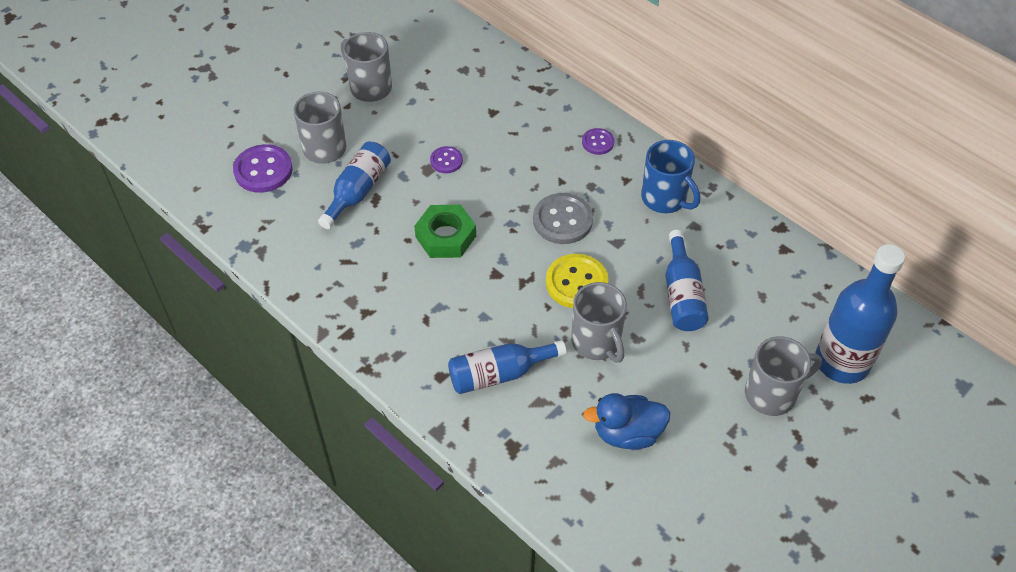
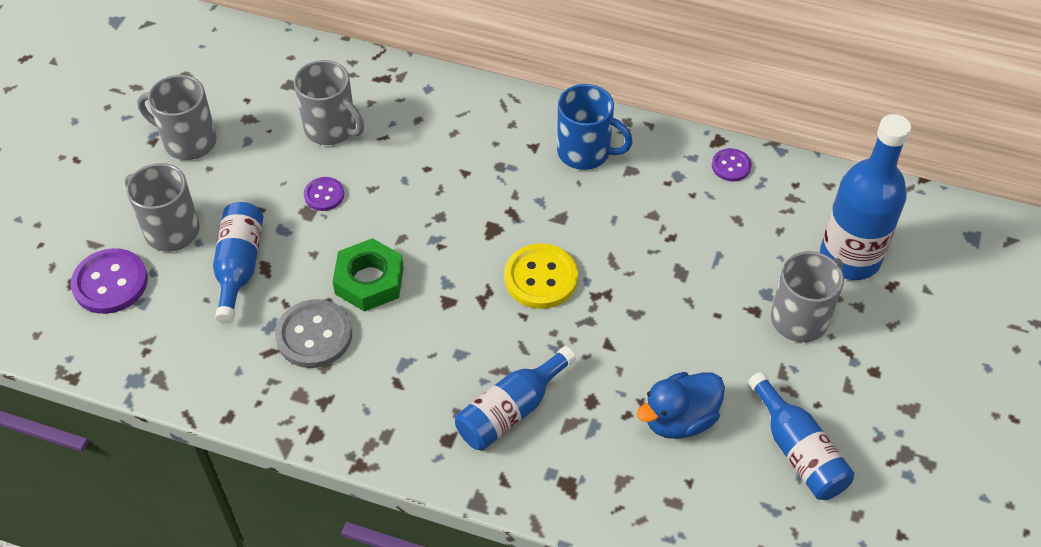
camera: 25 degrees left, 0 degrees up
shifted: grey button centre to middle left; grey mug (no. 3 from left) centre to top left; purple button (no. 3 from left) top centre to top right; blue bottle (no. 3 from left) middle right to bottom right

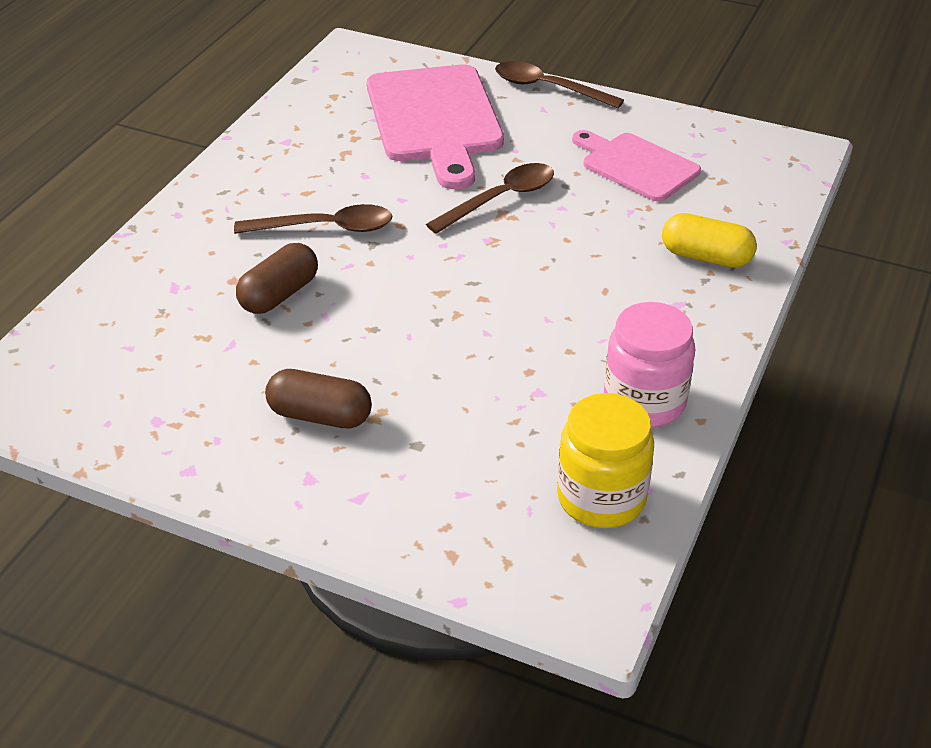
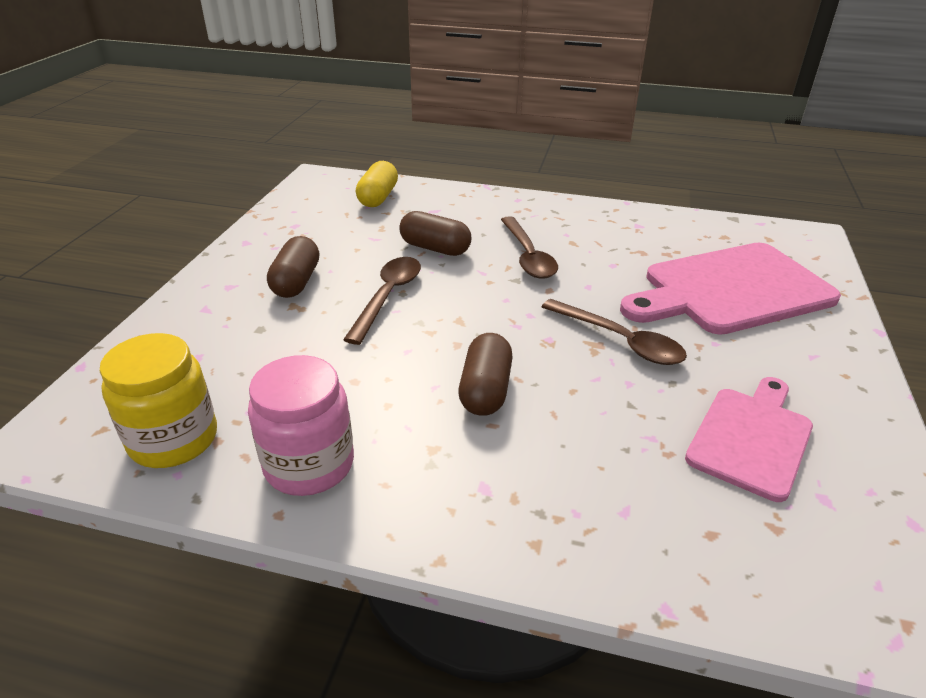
camera: 80 degrees right, 5 degrees down
new: brown capsule (no. 3 from left) centre
shifted: brown spoon (no. 3 from left in the first image) top centre to brown spoon (no. 1 from left) centre; yellow capsule top right to top centre

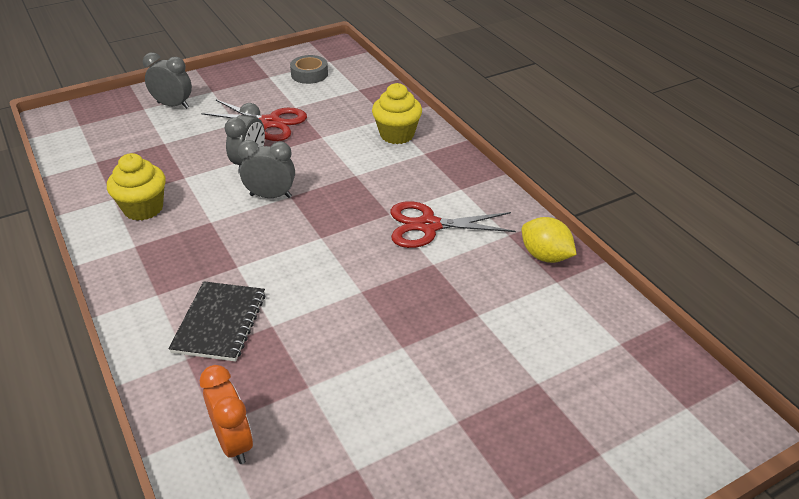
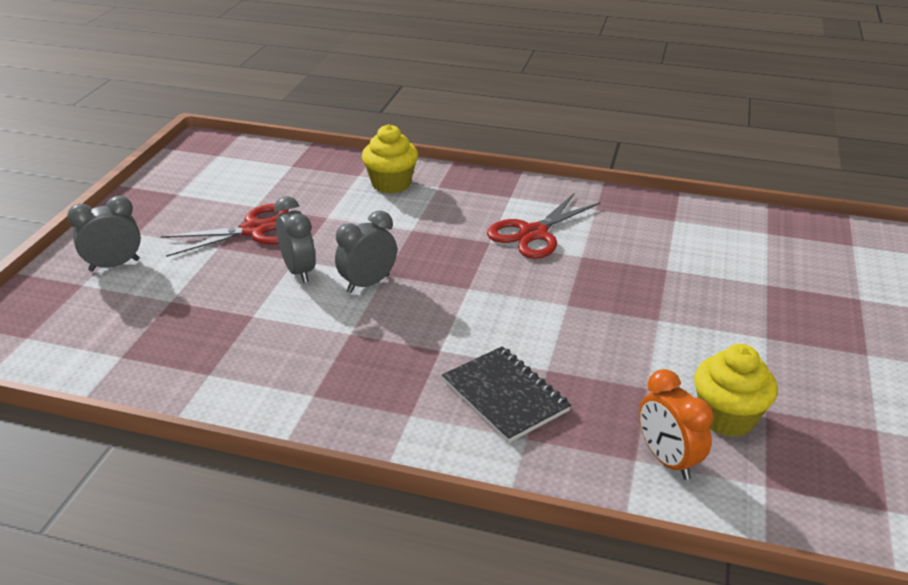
camera: 45 degrees left, 5 degrees down
gone: grey tape top centre; yellow lemon middle right
shifted: yellow cupcake (no. 1 from left in the first image) middle left to yellow cupcake (no. 2 from left) bottom right
rotated: orange clock bottom left = bottom right 135 degrees counterclockwise

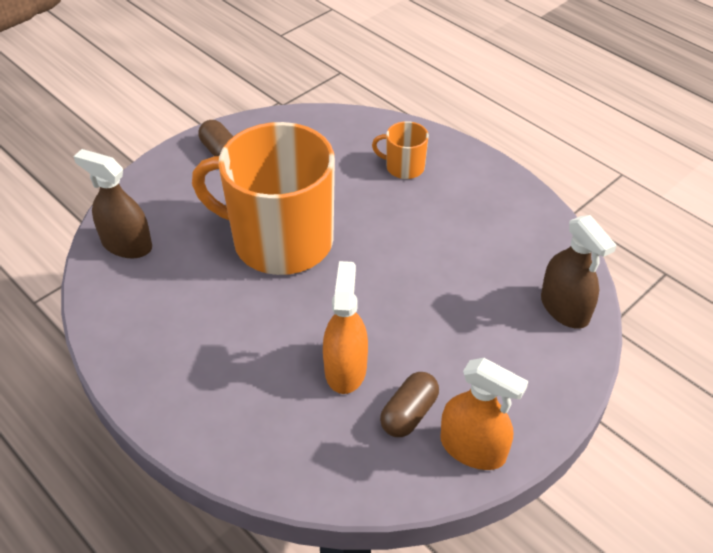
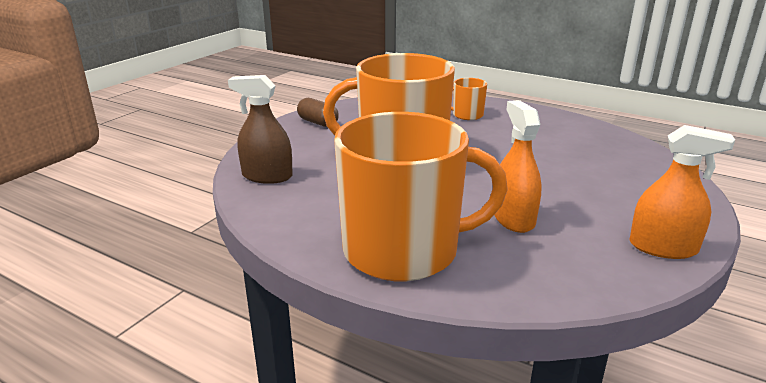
camera: 15 degrees left, 20 degrees down
gone: brown capsule (no. 2 from left) bottom centre; brown spray bottle (no. 2 from left) middle right
new: orange mug (no. 2 from left) centre

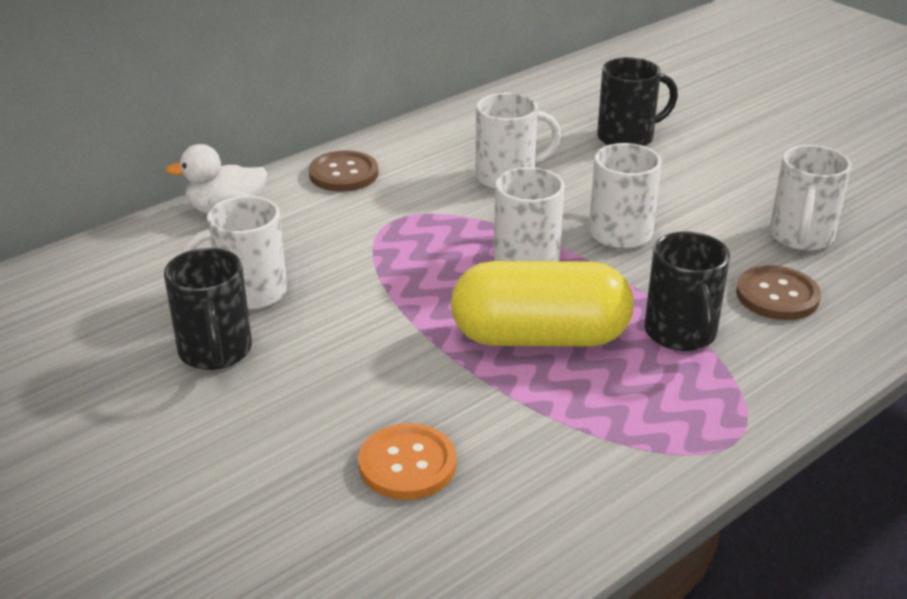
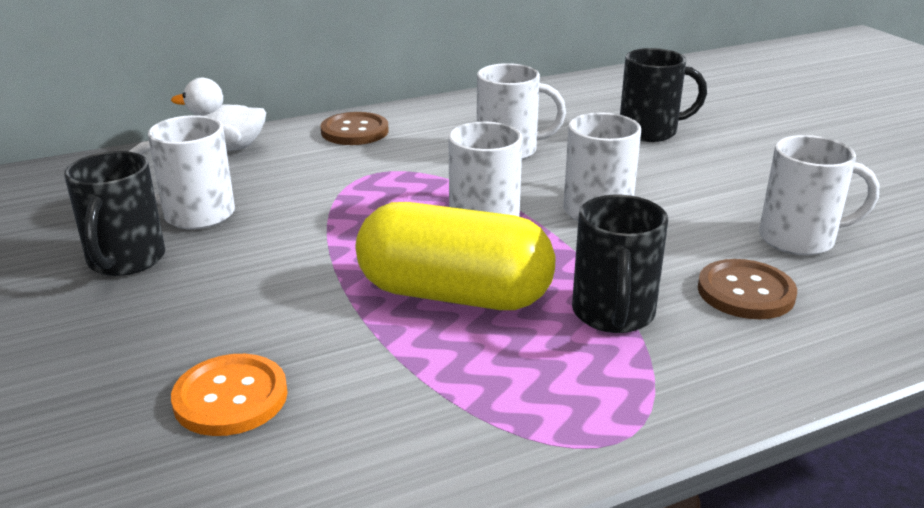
camera: 15 degrees right, 5 degrees down
rotated: white mug (no. 5 from left) top right = middle right 120 degrees counterclockwise

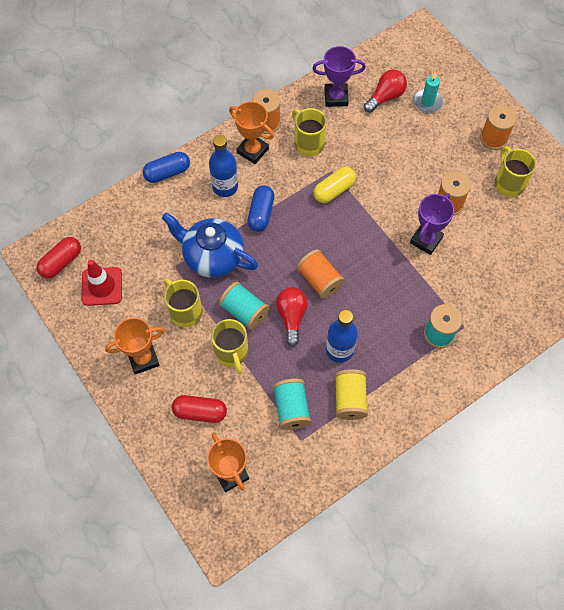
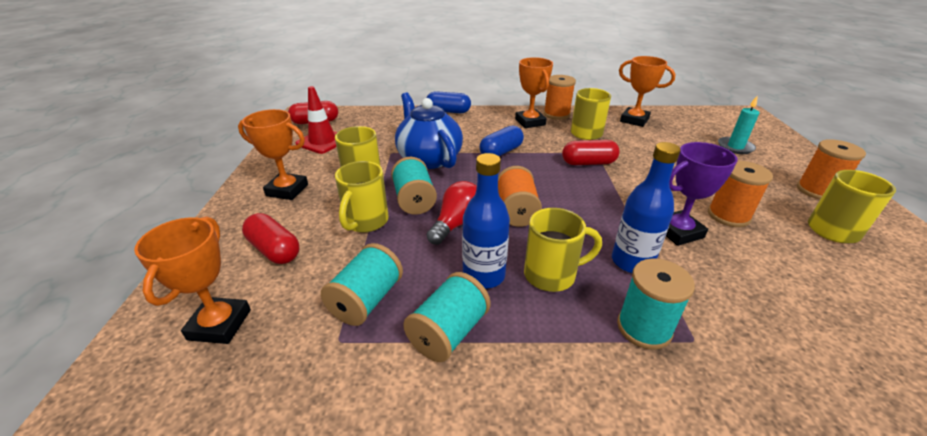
camera: 35 degrees right, 30 degrees down
gone: red light bulb (no. 2 from left) top right
new: yellow mug (no. 3 from left) centre
shifted: blue bottle (no. 1 from left in the first image) top centre to blue bottle (no. 2 from left) middle right
repainted: yellow spool centre to turquoise spool (no. 3 from left) bottom centre; yellow capsule top centre to red capsule (no. 3 from left) centre; purple trophy (no. 1 from left) top centre to orange trophy (no. 4 from left) top right

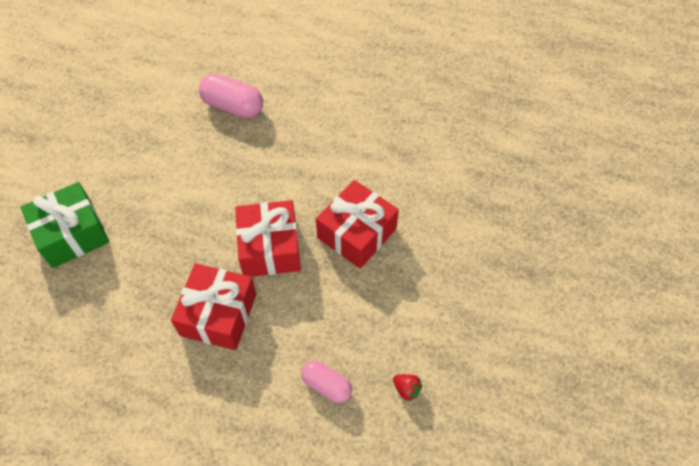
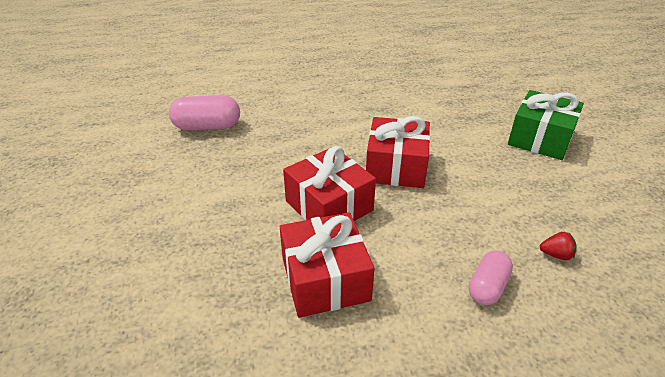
camera: 30 degrees left, 20 degrees down
shifted: green gift middle left to top right
rotated: pink capsule (no. 2 from left) bottom centre = bottom right 60 degrees counterclockwise

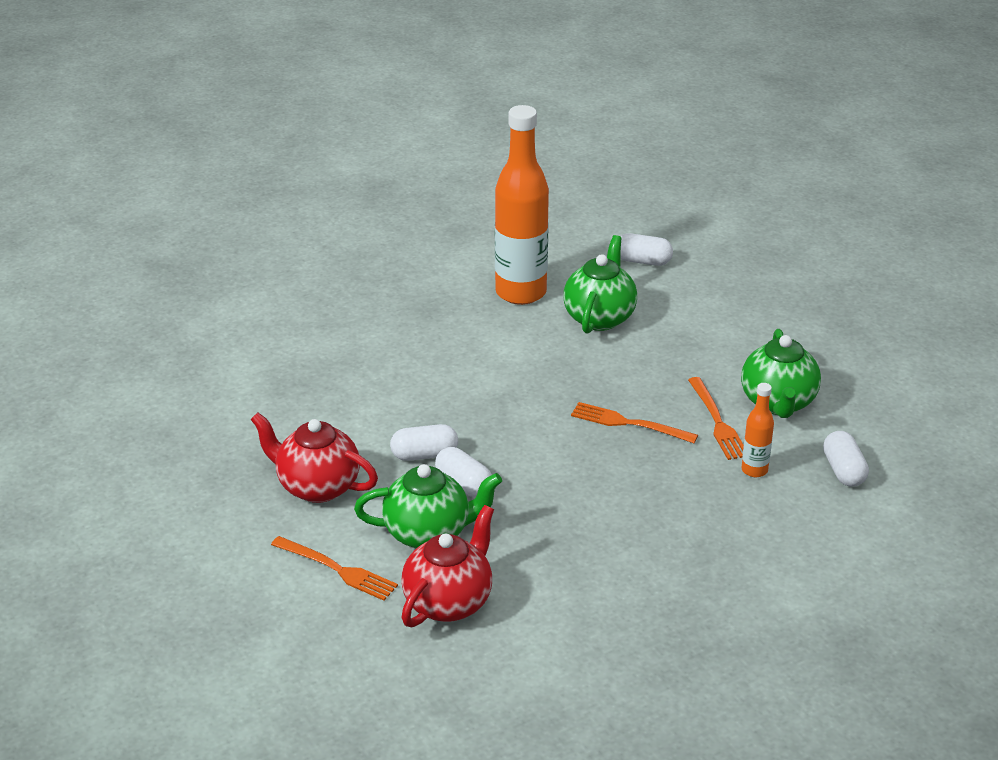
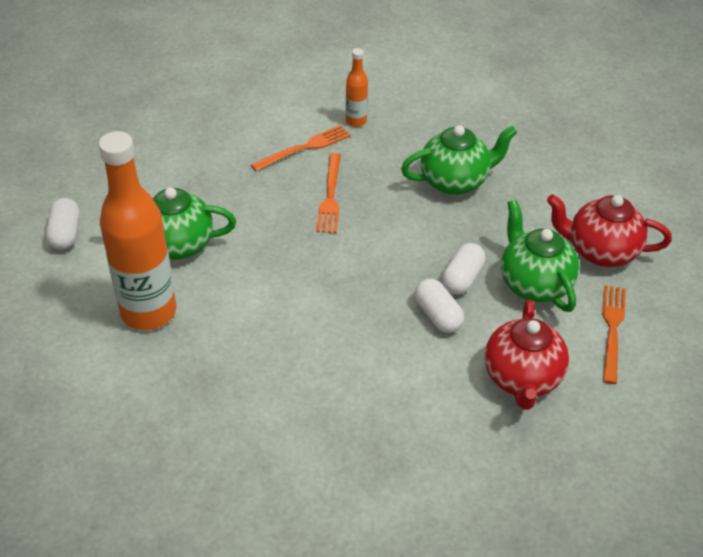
camera: 110 degrees left, 10 degrees up
gone: white capsule (no. 4 from left) middle right
shifted: green teapot (no. 3 from left in the first image) middle right to green teapot (no. 2 from left) top centre

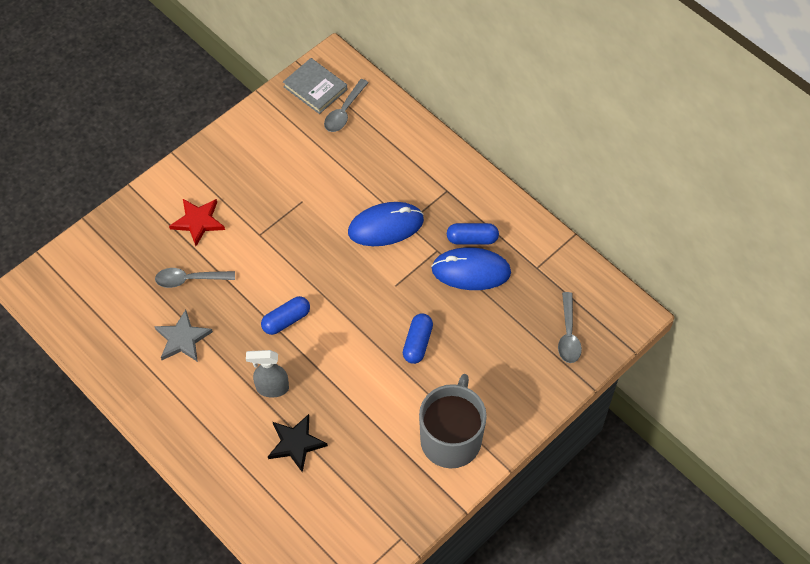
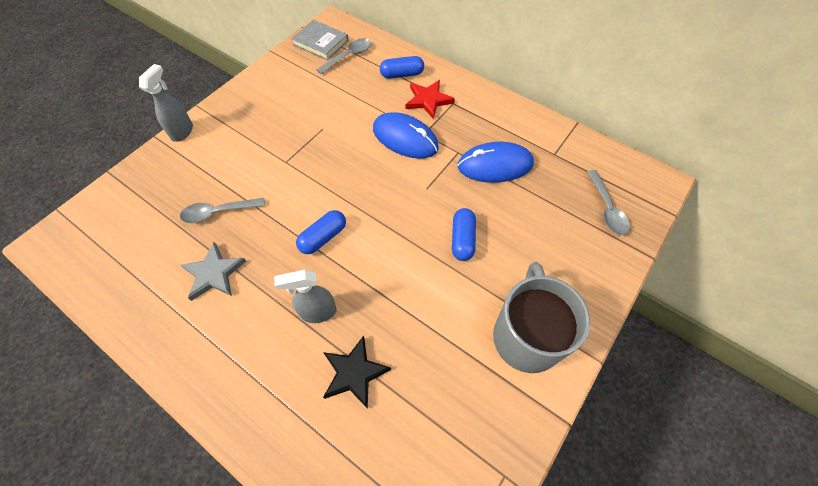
camera: 10 degrees left, 0 degrees up
new: grey spray bottle (no. 1 from left) top left
shifted: blue capsule (no. 3 from left in the first image) centre to blue capsule (no. 2 from left) top centre; red star middle left to top centre
rotated: grey spoon (no. 2 from left) top centre = top centre 150 degrees counterclockwise; blue mouse (no. 1 from left) centre = top centre 60 degrees clockwise

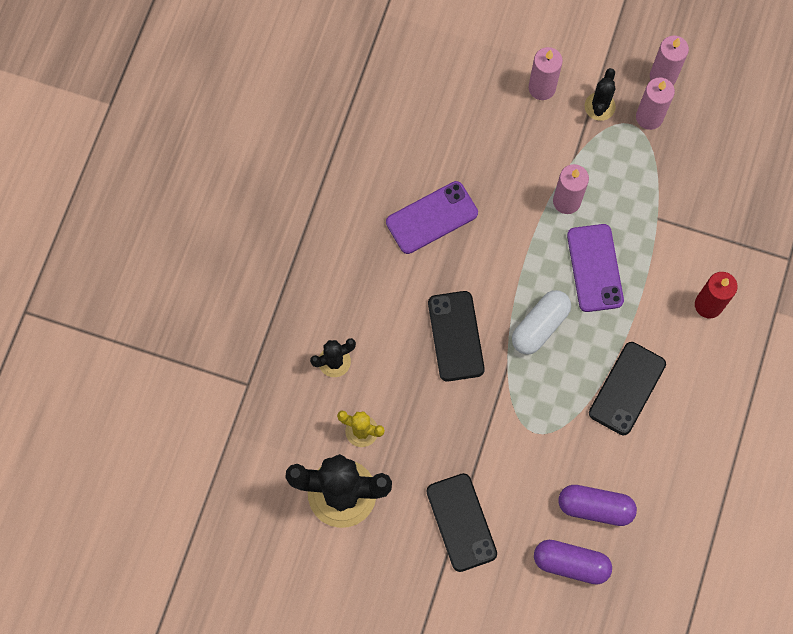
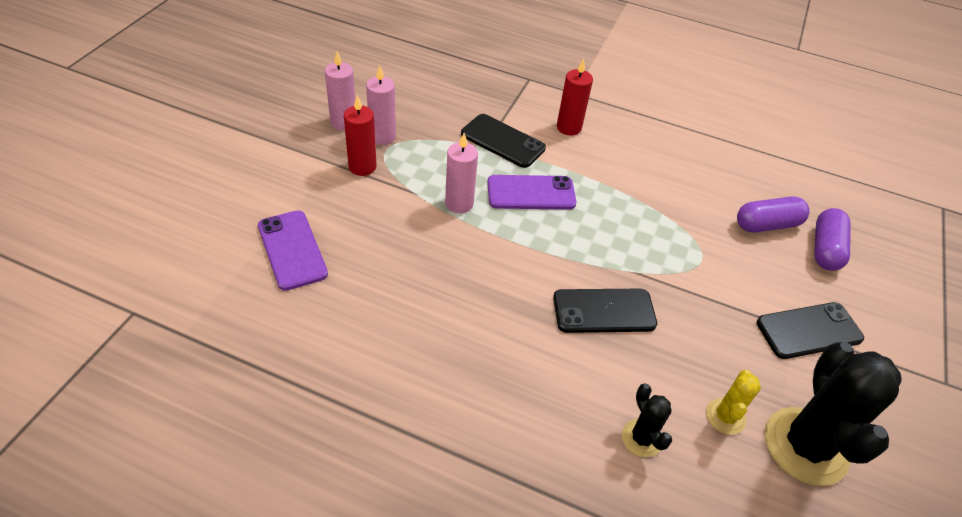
camera: 90 degrees left, 25 degrees down
gone: white capsule middle right; pink candle (no. 1 from left) top right
shifted: purple phone (no. 1 from left) centre to middle left; black phone (no. 3 from left in the first image) middle right to black phone (no. 1 from left) top centre
swapped: black cactus (no. 3 from left) top right to red candle (no. 1 from left) top centre
rotated: purple capsule (no. 2 from left in the first image) bottom right = middle right 60 degrees clockwise

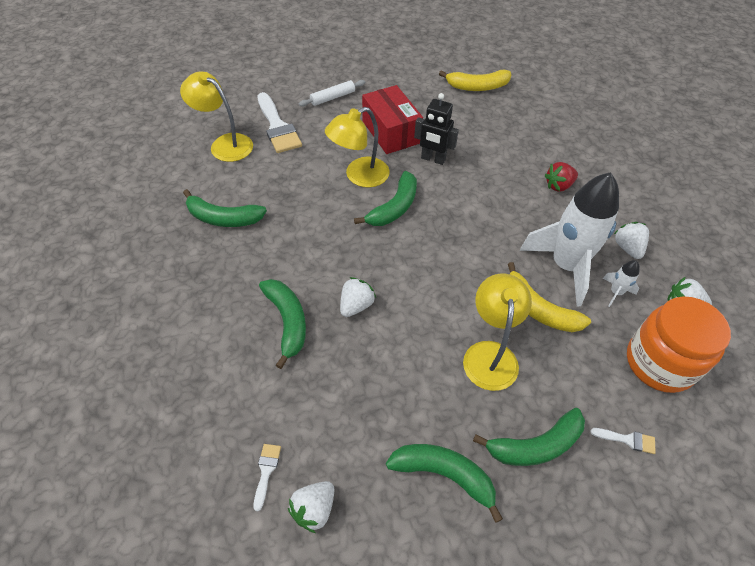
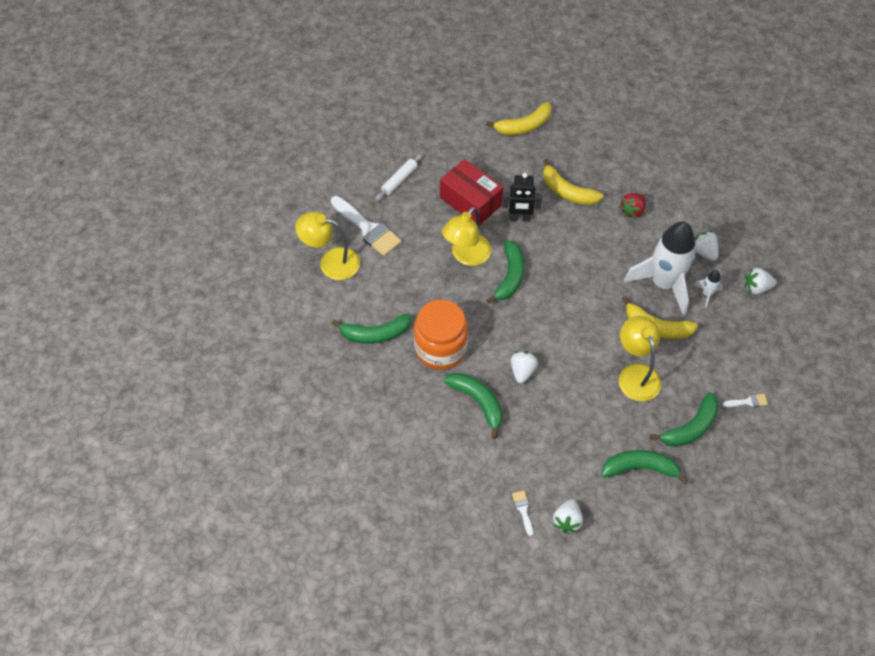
camera: 20 degrees left, 5 degrees up
new: yellow banana (no. 2 from left) top centre
shifted: orange jar middle right to centre

